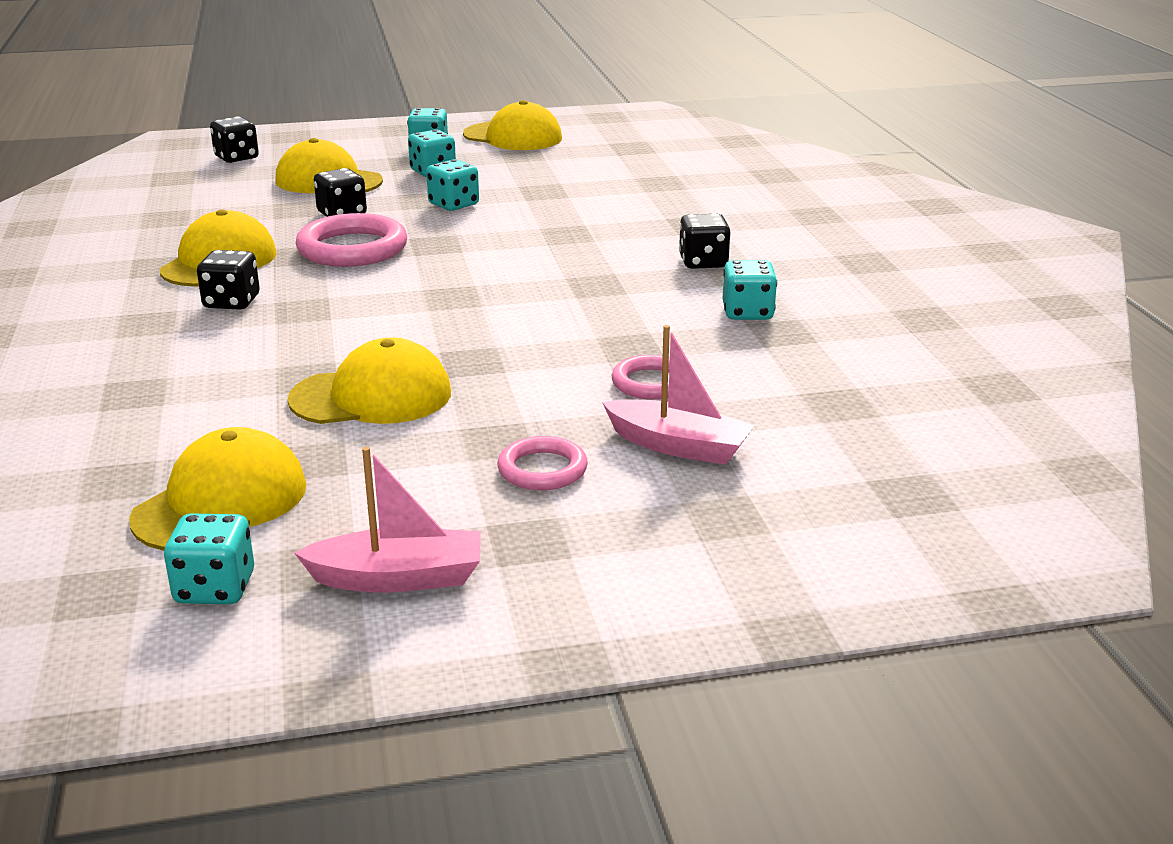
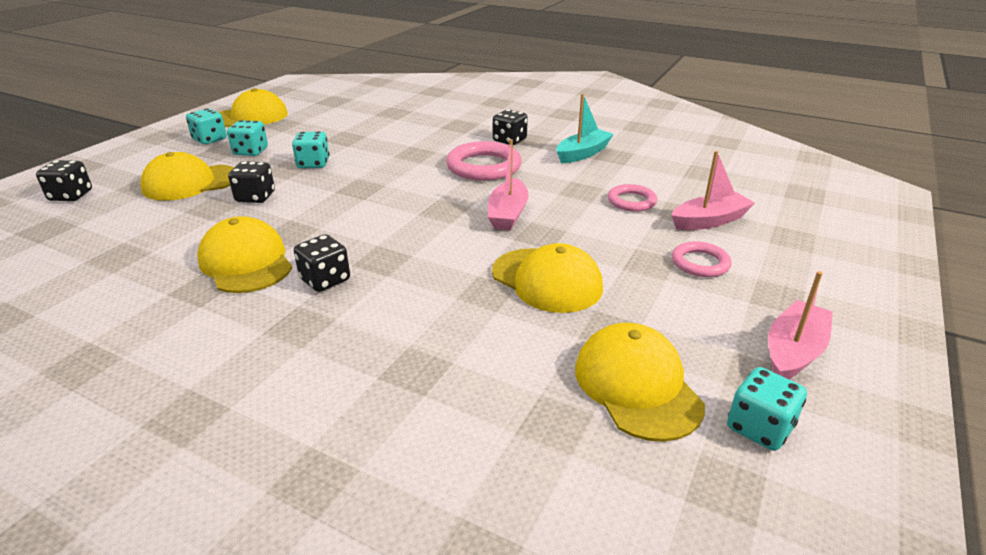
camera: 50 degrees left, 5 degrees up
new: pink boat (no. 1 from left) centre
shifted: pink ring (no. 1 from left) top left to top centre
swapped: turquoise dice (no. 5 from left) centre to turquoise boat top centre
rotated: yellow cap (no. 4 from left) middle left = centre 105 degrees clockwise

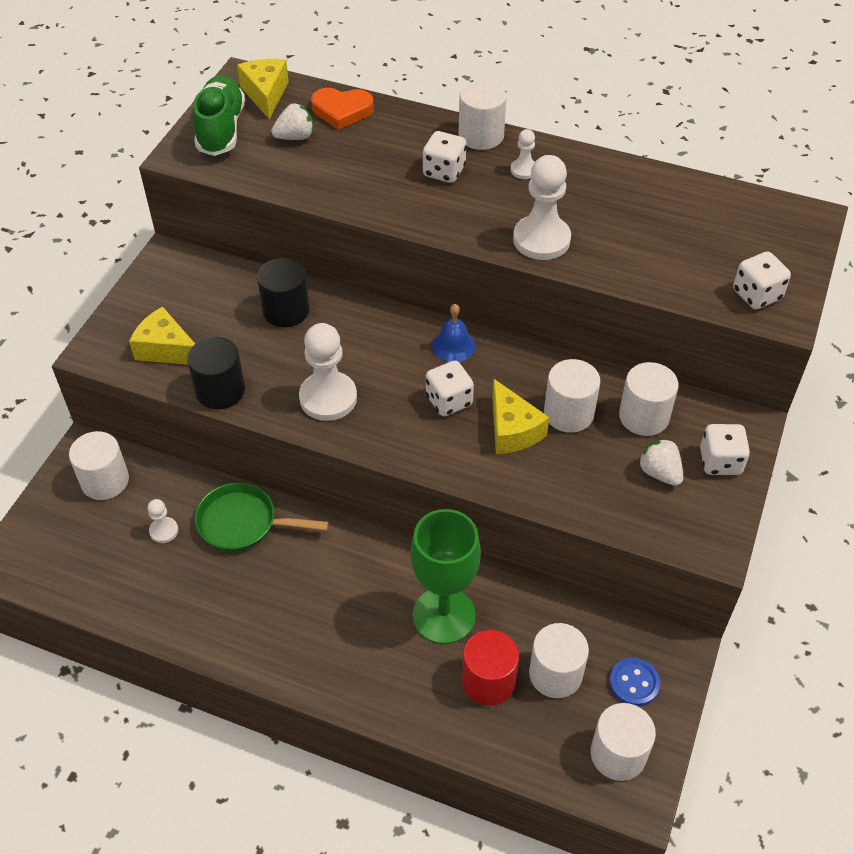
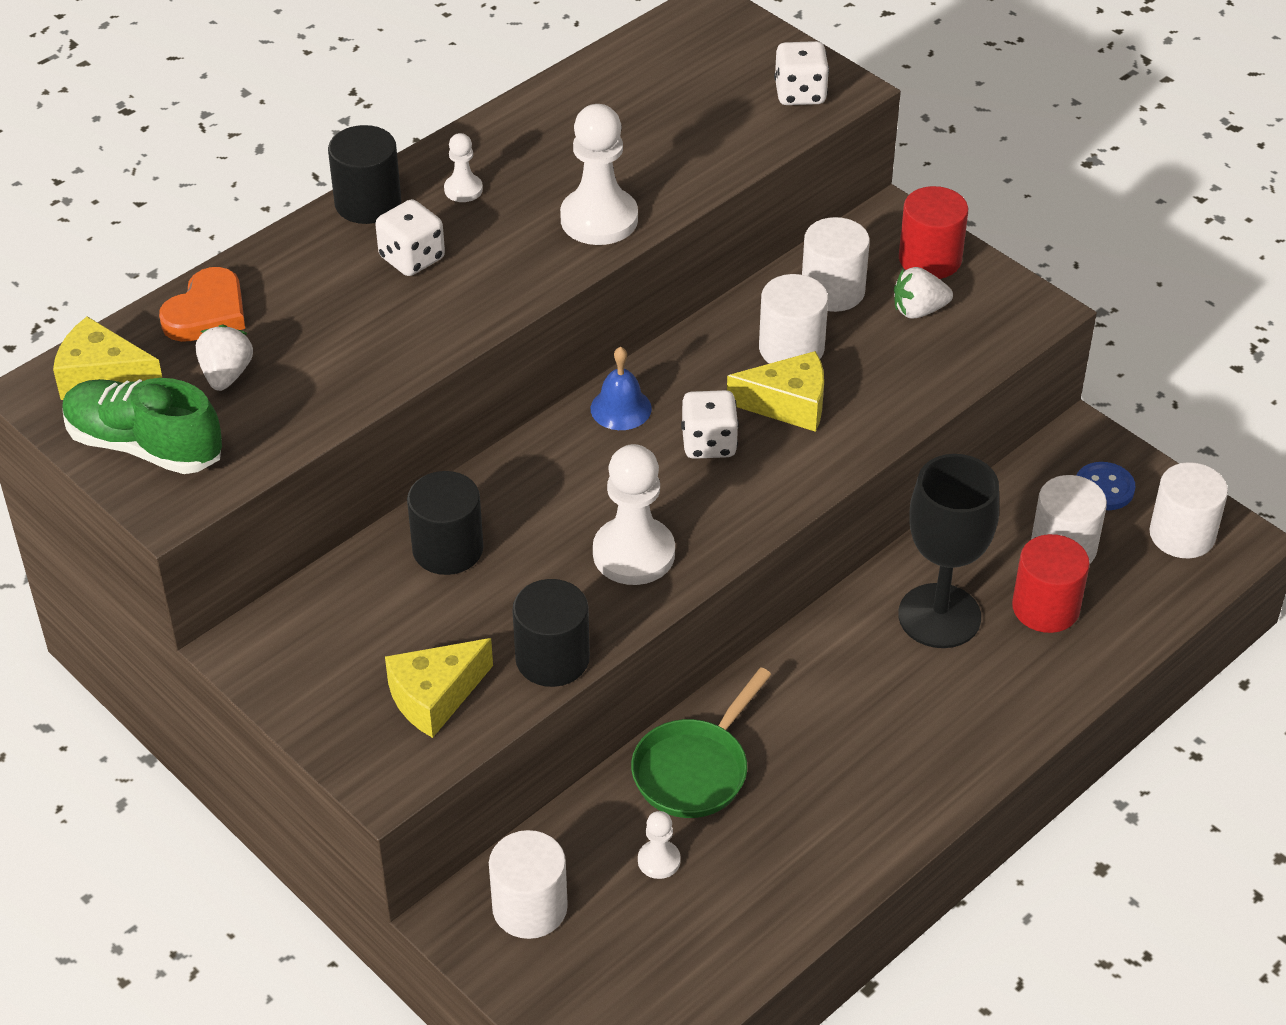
camera: 65 degrees left, 5 degrees down
swapped: white dice (no. 3 from left) middle right to red cylinder (no. 1 from left) top right
repainted: white cylinder (no. 2 from left) top centre to black cylinder (no. 1 from left) top left; green goblet bottom centre to black goblet middle right

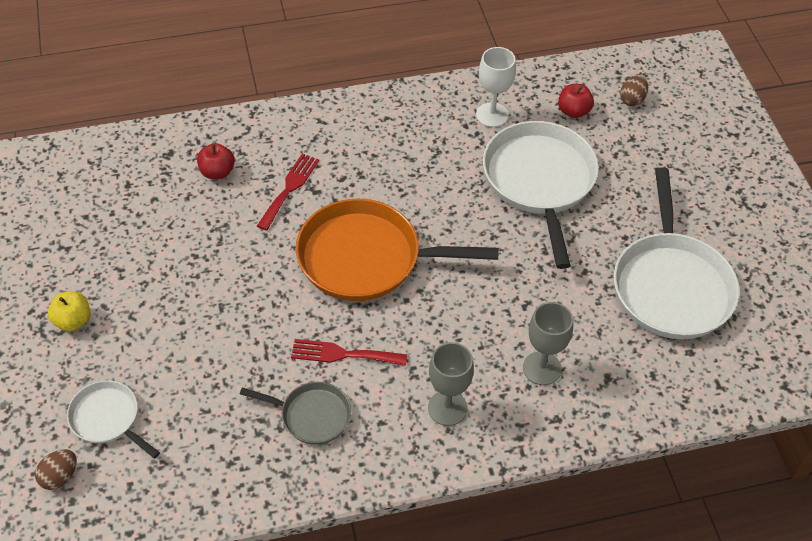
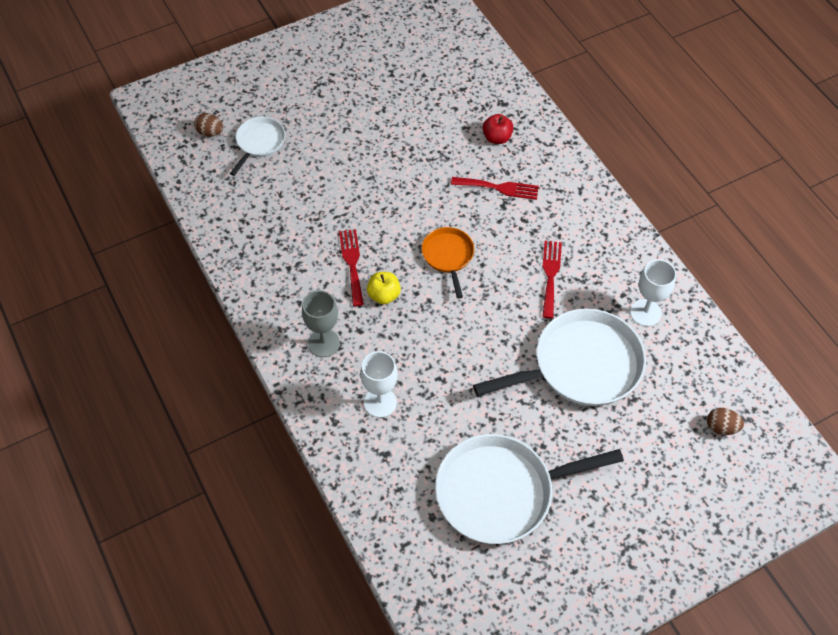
camera: 75 degrees right, 5 degrees up
gone: grey pan bottom centre; red apple (no. 2 from left) top right
new: red fork (no. 3 from left) centre
shifted: yellow apple middle left to centre
repainted: grey goblet (no. 2 from left) middle right to white goblet (no. 1 from left) centre
scaled: orange pan centre = centre x0.52

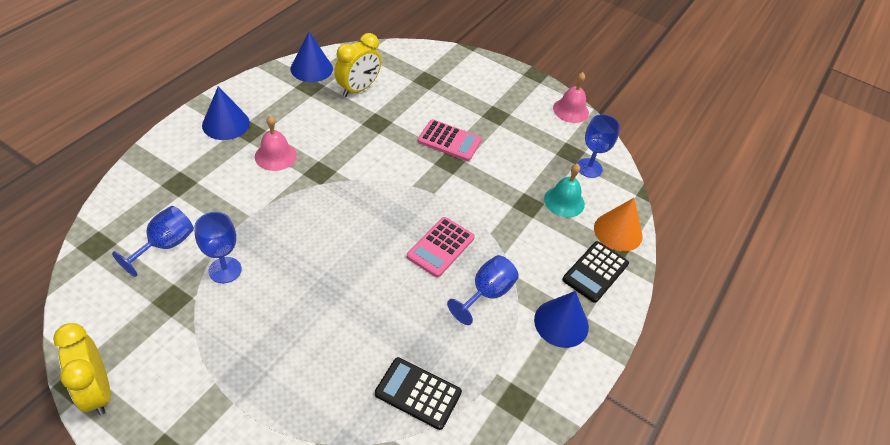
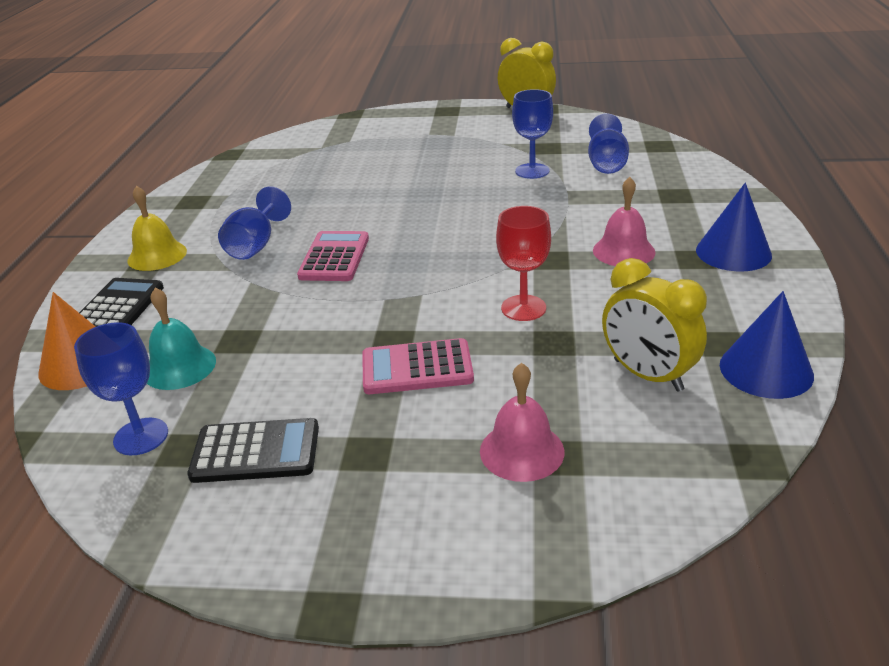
camera: 160 degrees right, 15 degrees down
new: red goblet centre
shifted: black calculator (no. 1 from left in the first image) bottom centre to black calculator (no. 2 from left) bottom left; pink bell (no. 2 from left in the first image) top centre to pink bell (no. 1 from left) centre
swapped: blue cone (no. 3 from left) bottom centre to yellow bell middle left
rotated: yellow clock (no. 2 from left) top centre = middle right 60 degrees counterclockwise

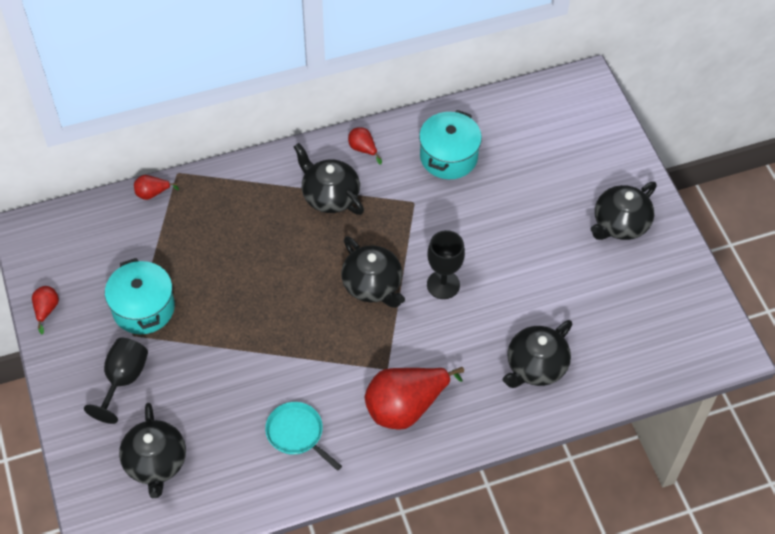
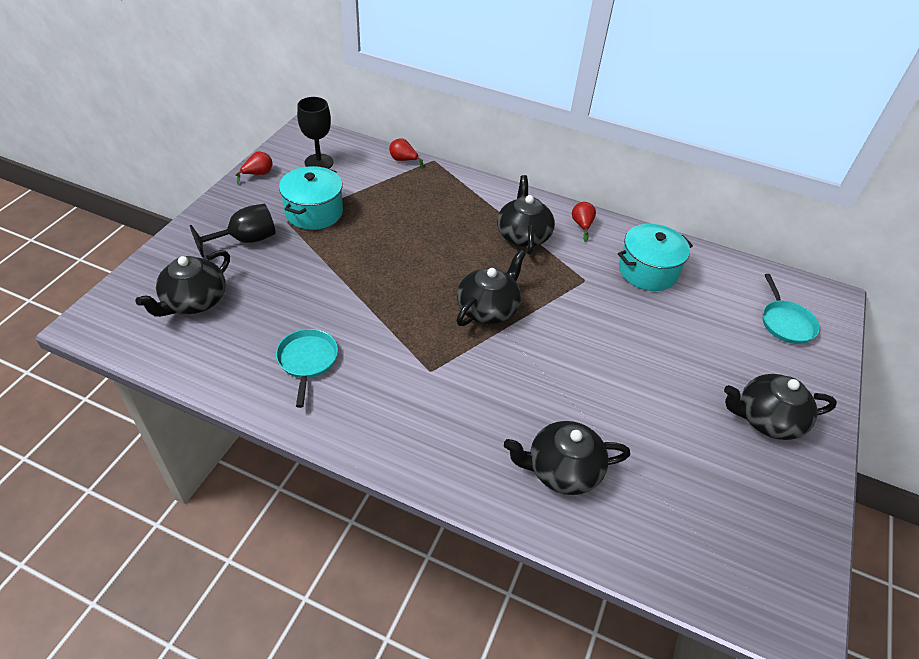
camera: 40 degrees right, 10 degrees down
gone: red pear (no. 4 from left) bottom centre
new: turquoise pan (no. 2 from left) middle right
shifted: black goblet (no. 2 from left) centre to top centre
rotated: black teapot (no. 3 from left in the first image) centre = centre 150 degrees counterclockwise

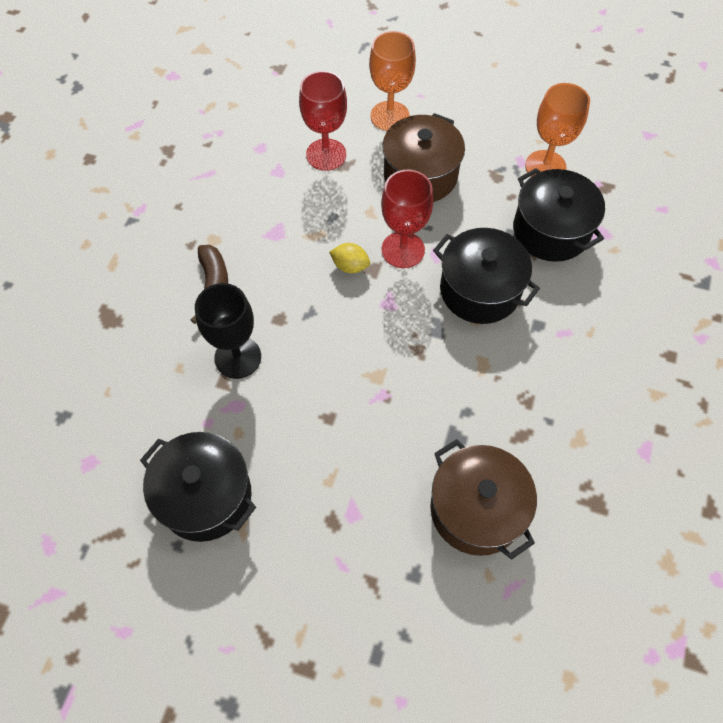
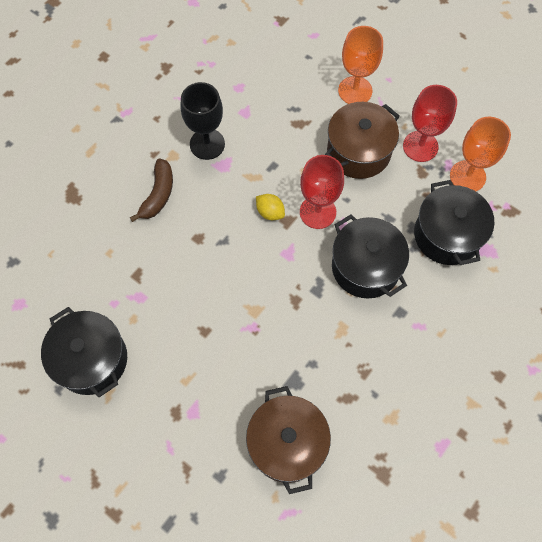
camera: 20 degrees right, 5 degrees up
shifted: black goblet middle left to top centre; red goblet (no. 1 from left in the first image) top centre to red goblet (no. 2 from left) top right

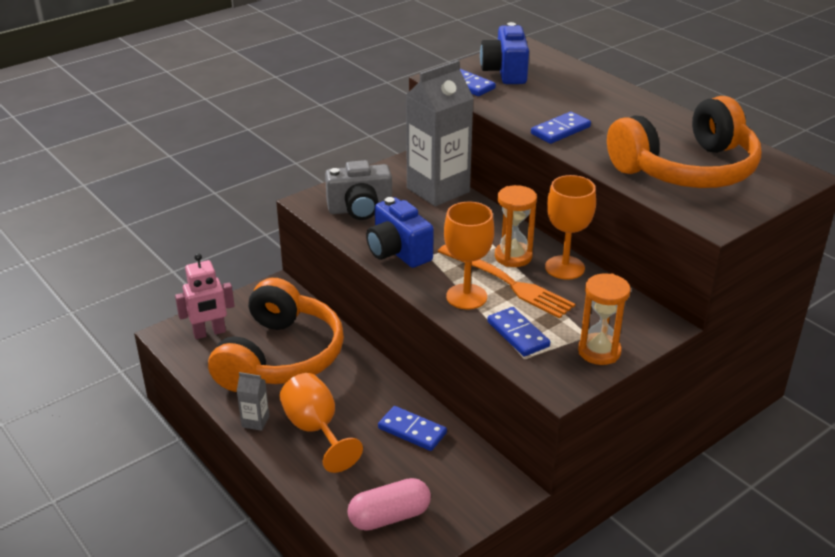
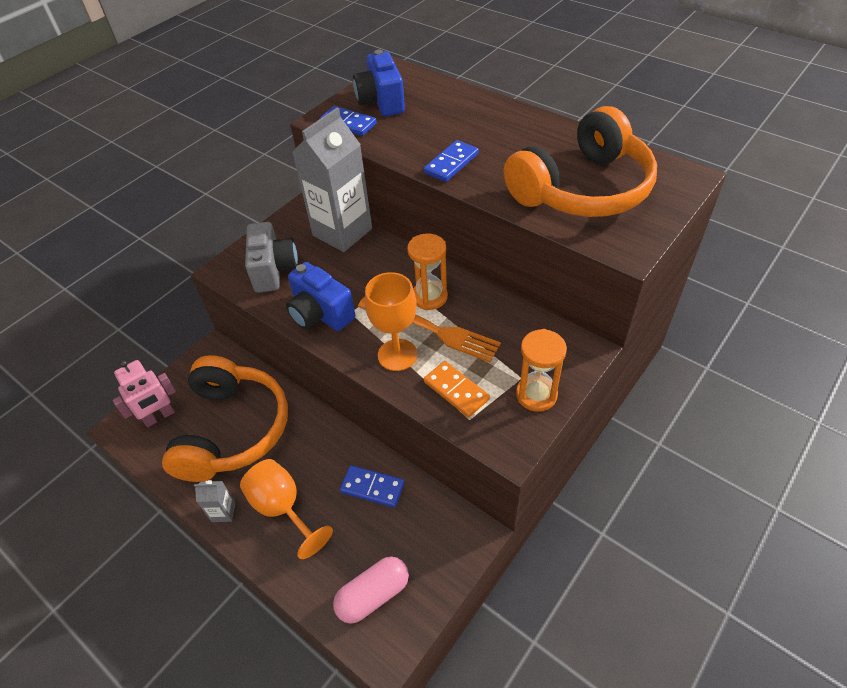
camera: 10 degrees left, 15 degrees up
gone: orange goblet (no. 3 from left) middle right
repainted: blue domino (no. 3 from left) centre to orange domino centre
rotated: grey camera centre = middle left 75 degrees counterclockwise

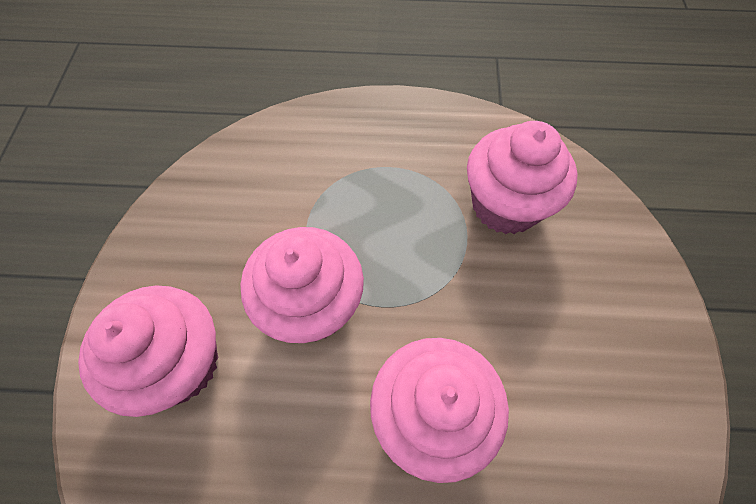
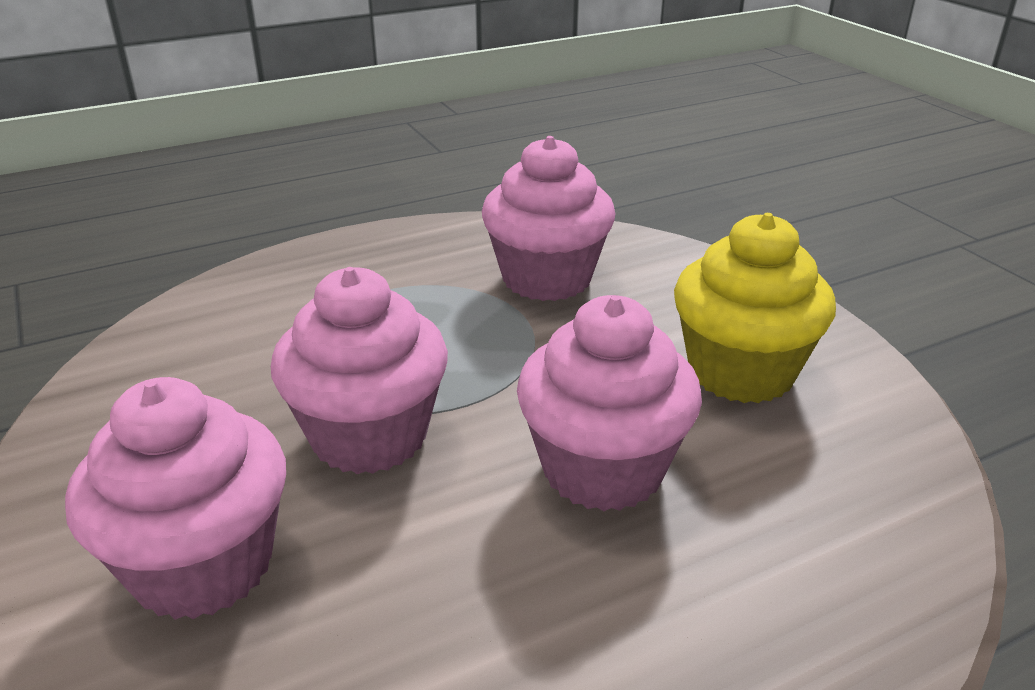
camera: 30 degrees left, 30 degrees down
new: yellow cupcake middle right

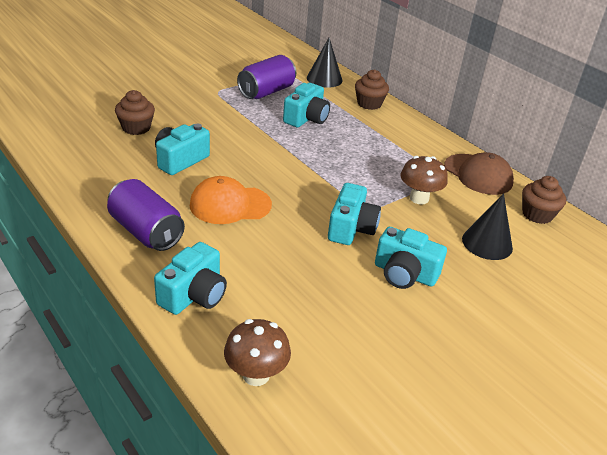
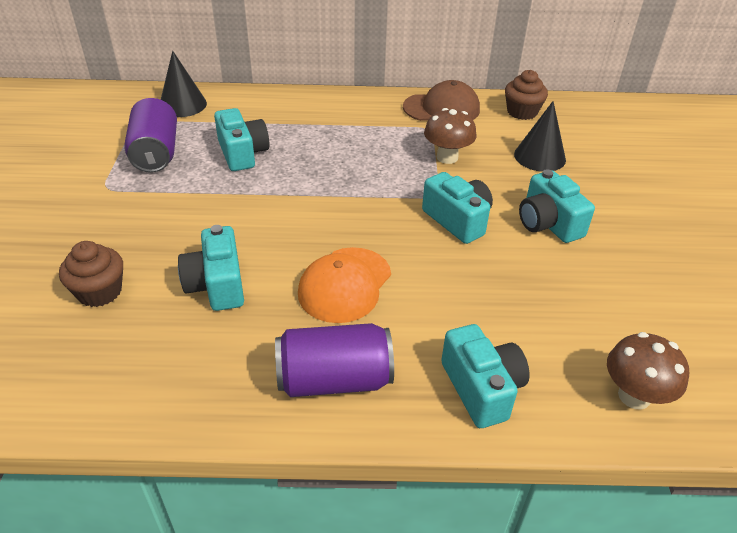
camera: 50 degrees left, 5 degrees up
gone: brown cupcake (no. 2 from left) top centre
rotated: turquoise camera (no. 5 from left) middle right = middle right 90 degrees clockwise

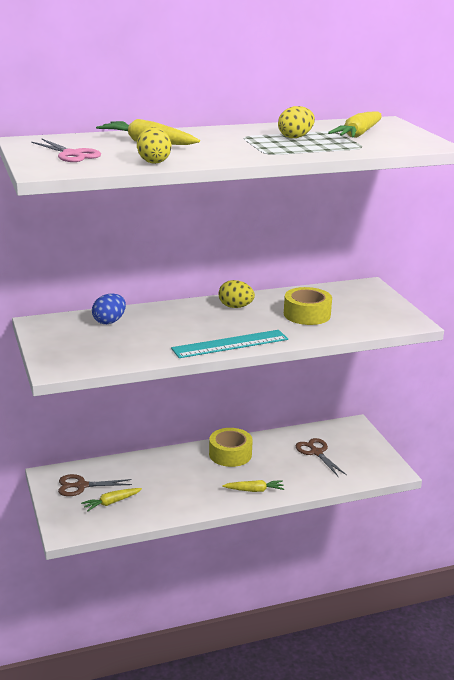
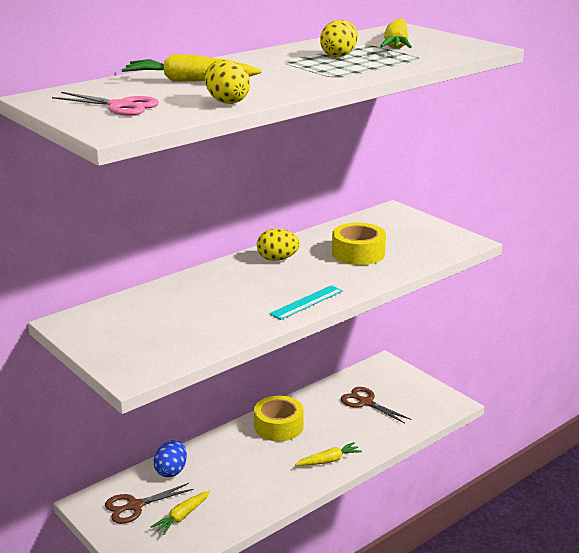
camera: 20 degrees left, 0 degrees up
shifted: blue egg middle left to bottom left
scaled: turquoise ruler centre = centre x0.63

